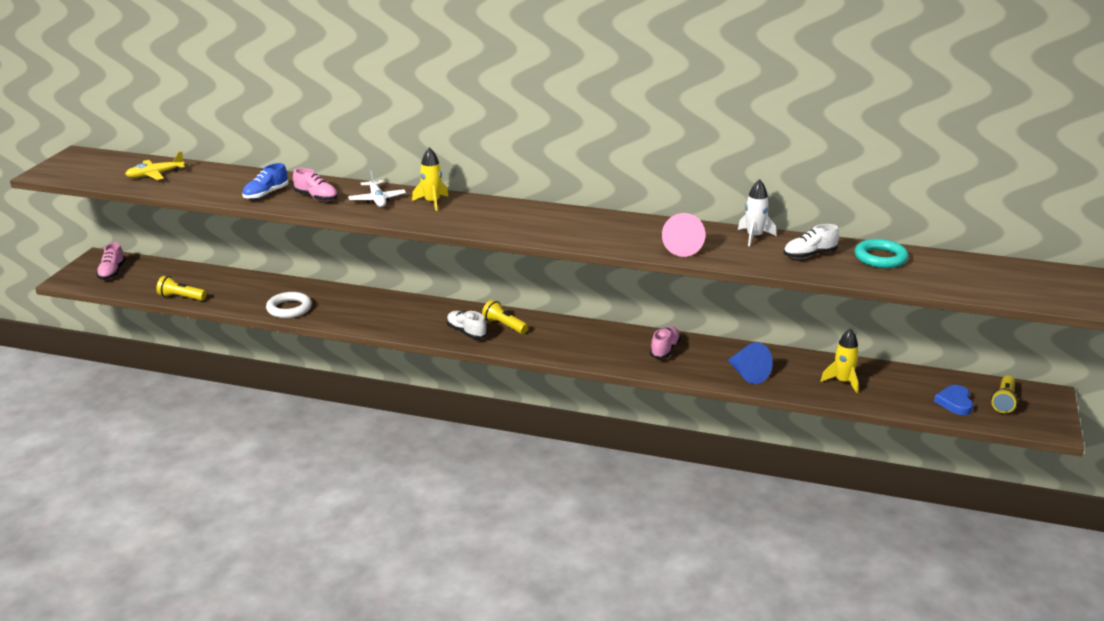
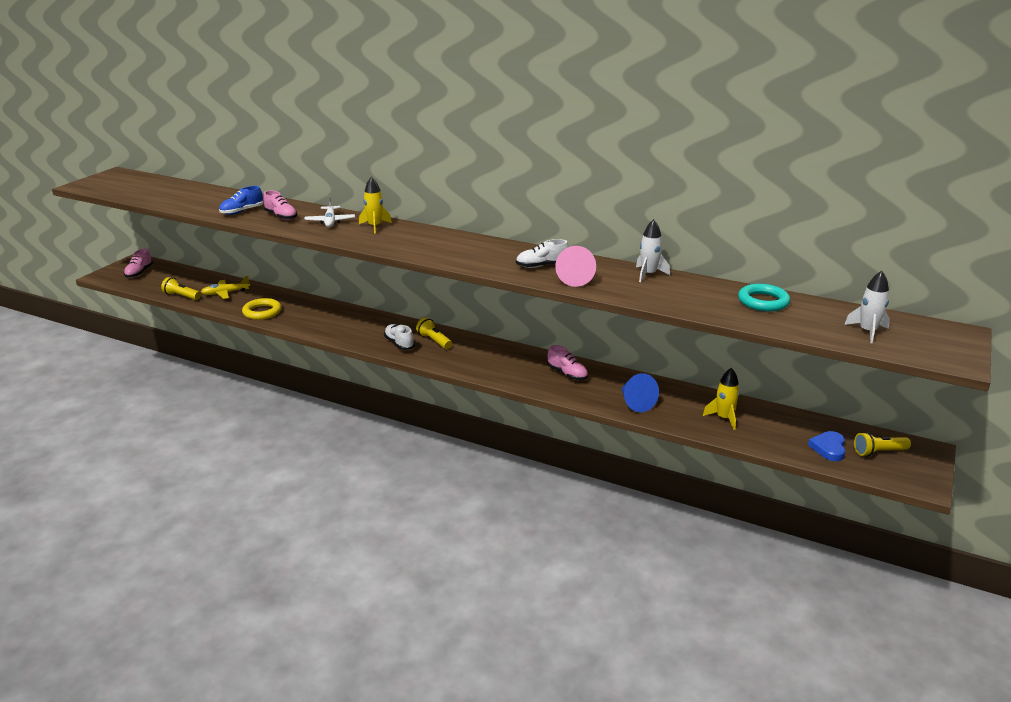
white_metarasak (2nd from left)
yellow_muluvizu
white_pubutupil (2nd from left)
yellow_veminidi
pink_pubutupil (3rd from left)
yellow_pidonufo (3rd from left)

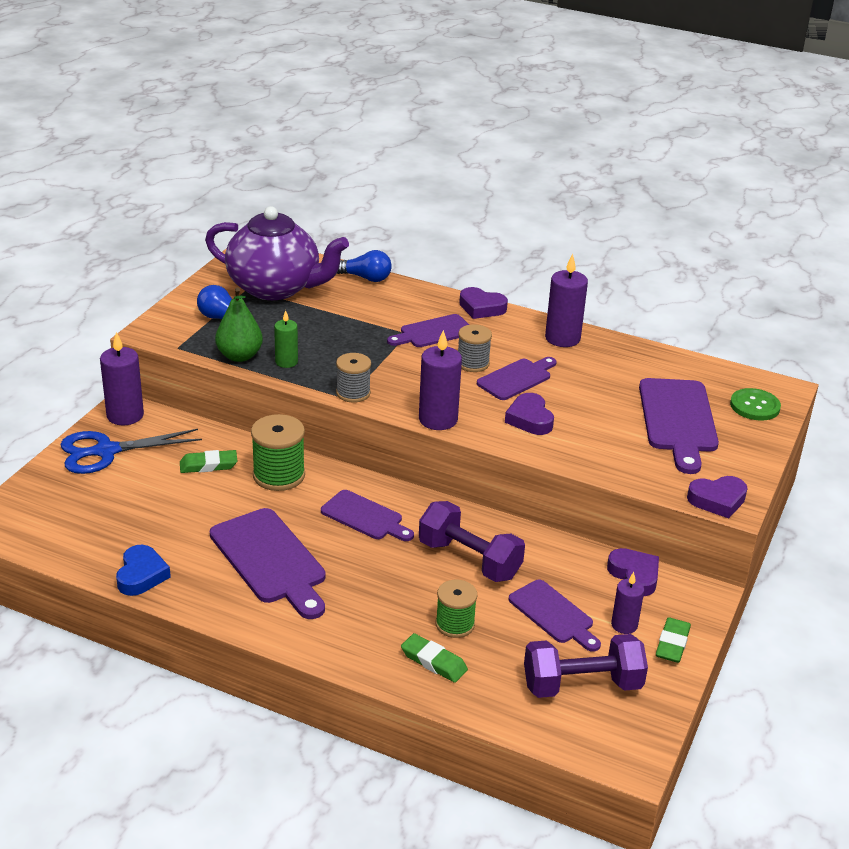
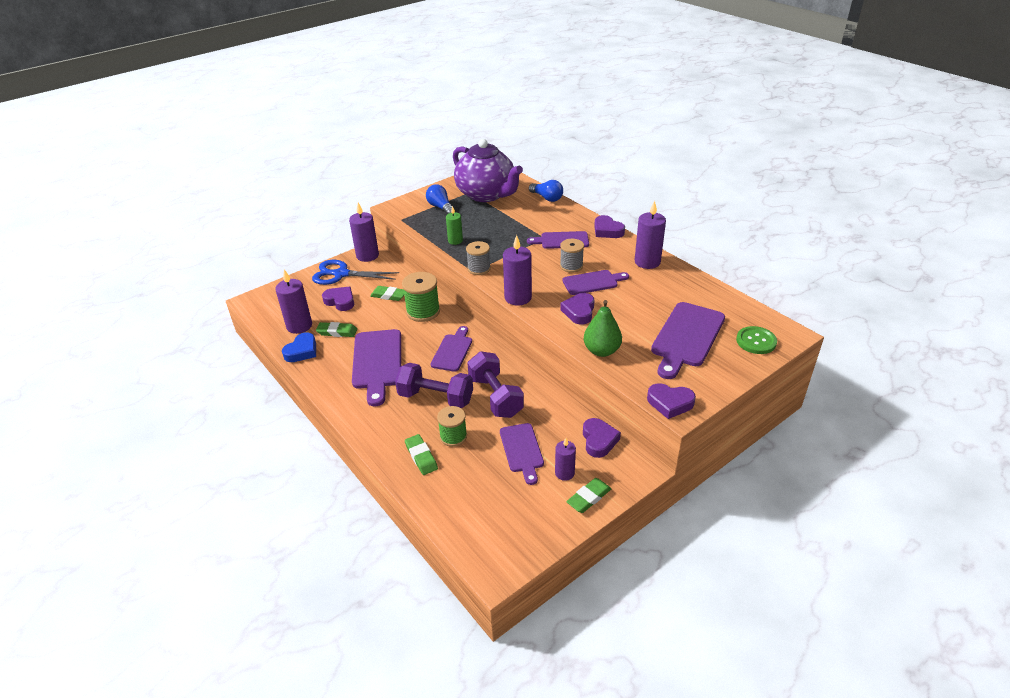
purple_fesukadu (1st from left)
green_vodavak (1st from left)
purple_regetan (1st from left)
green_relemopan
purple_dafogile (1st from left)
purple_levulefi (2nd from left)

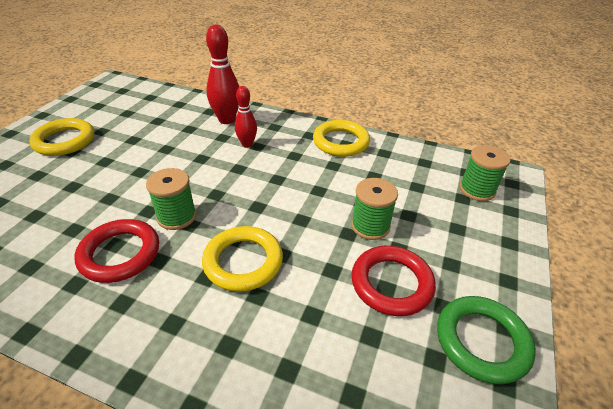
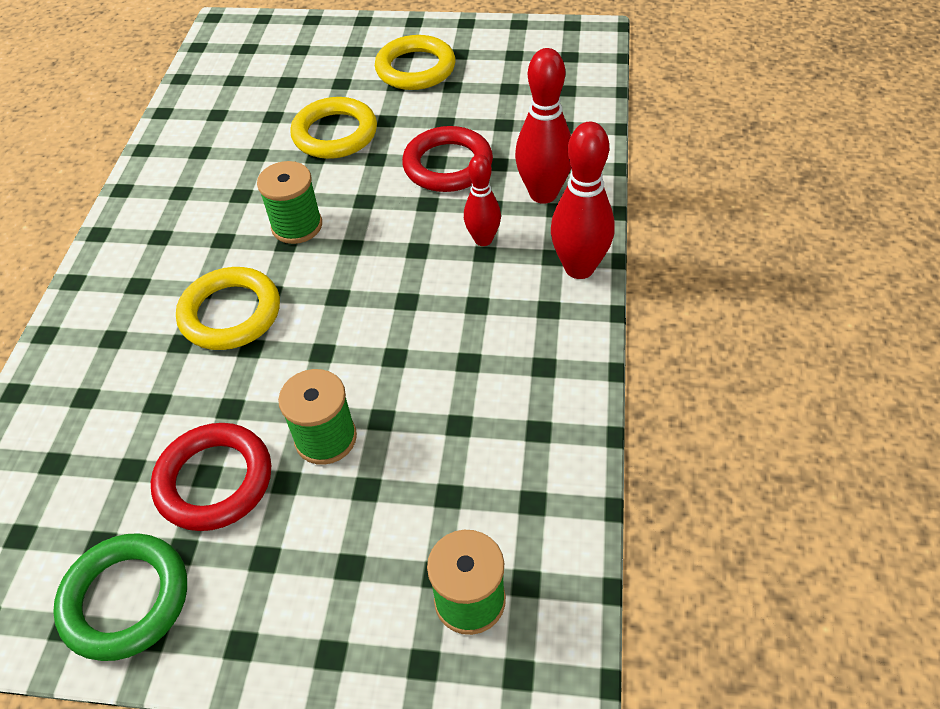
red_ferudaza (3rd from left)
red_veminidi (2nd from left)
yellow_veminidi (2nd from left)

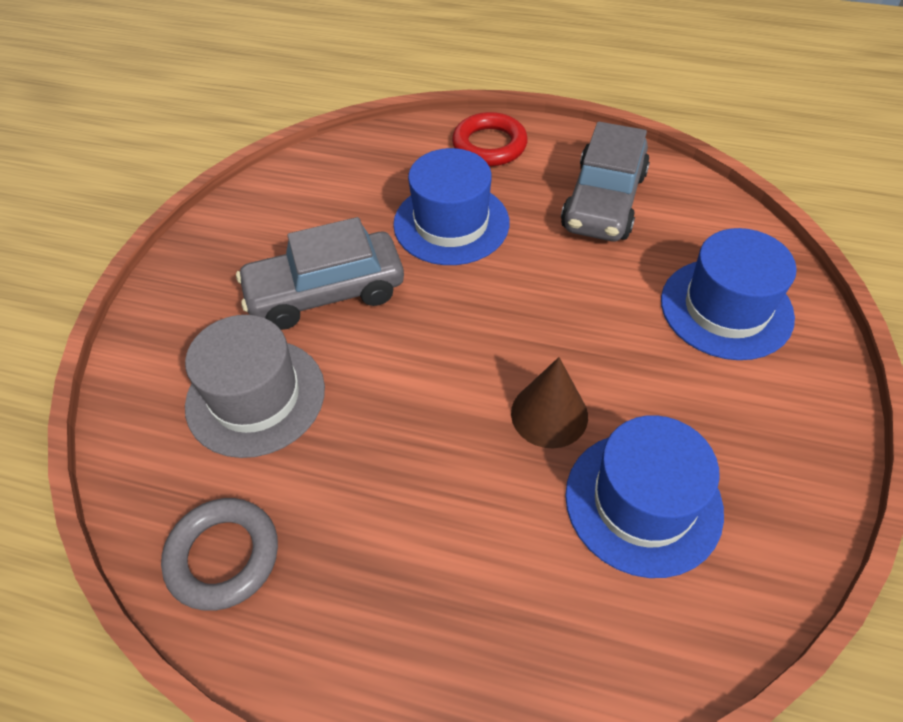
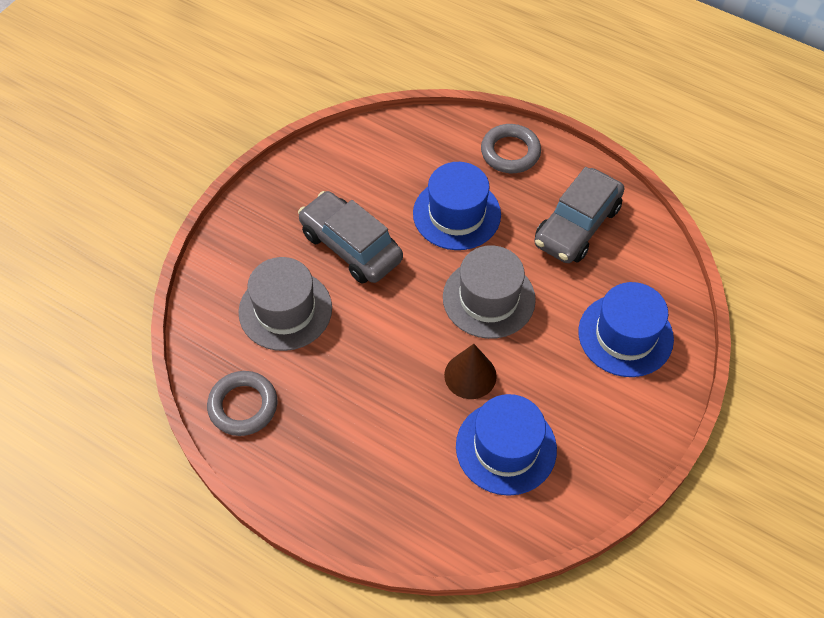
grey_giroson (2nd from left)
grey_veminidi (2nd from left)
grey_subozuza (1st from left)

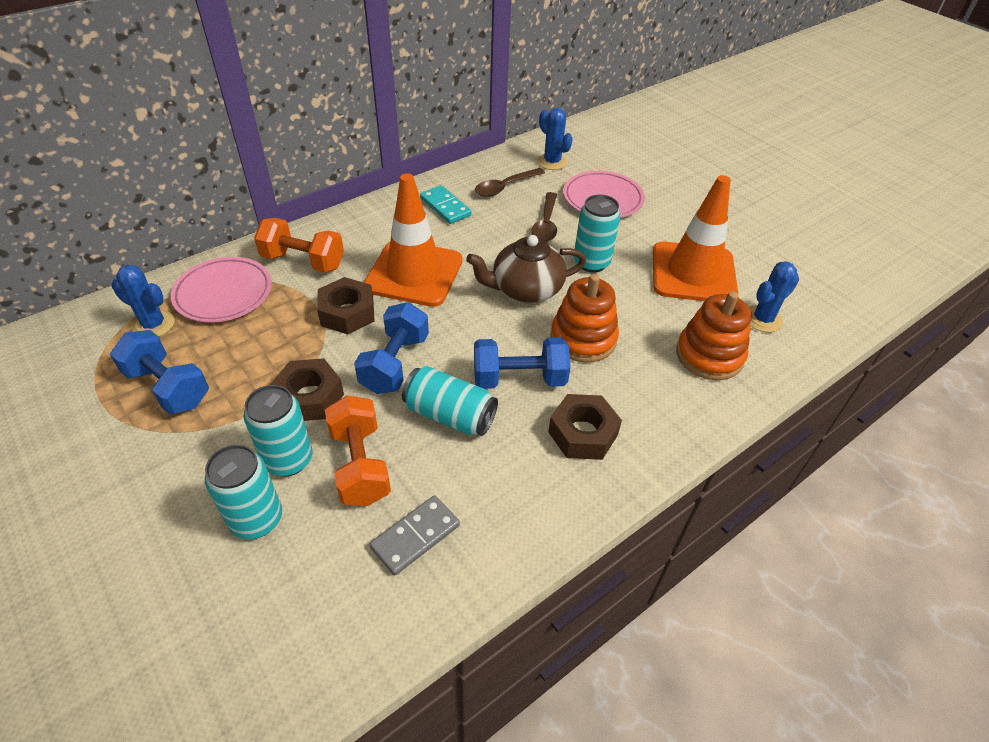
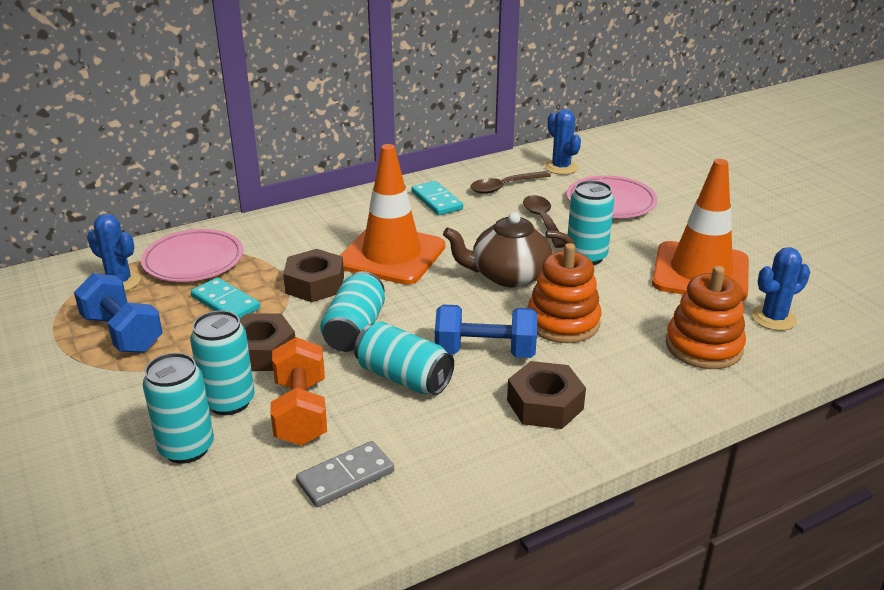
orange_dafogile (1st from left in the first image)
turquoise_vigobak (1st from left)
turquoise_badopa (3rd from left)
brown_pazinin (2nd from left)

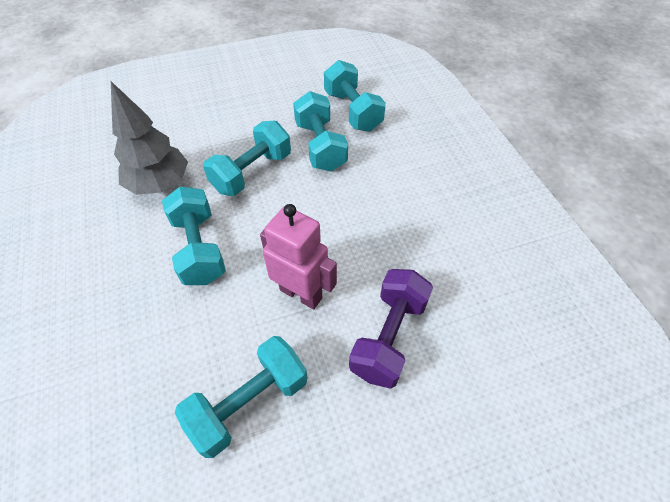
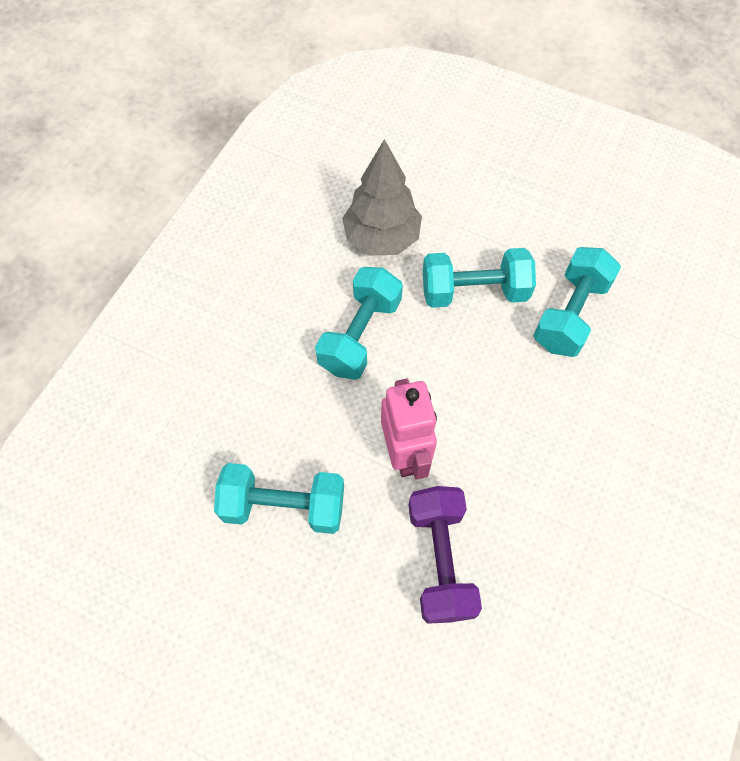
turquoise_dafogile (5th from left in the first image)
purple_dafogile

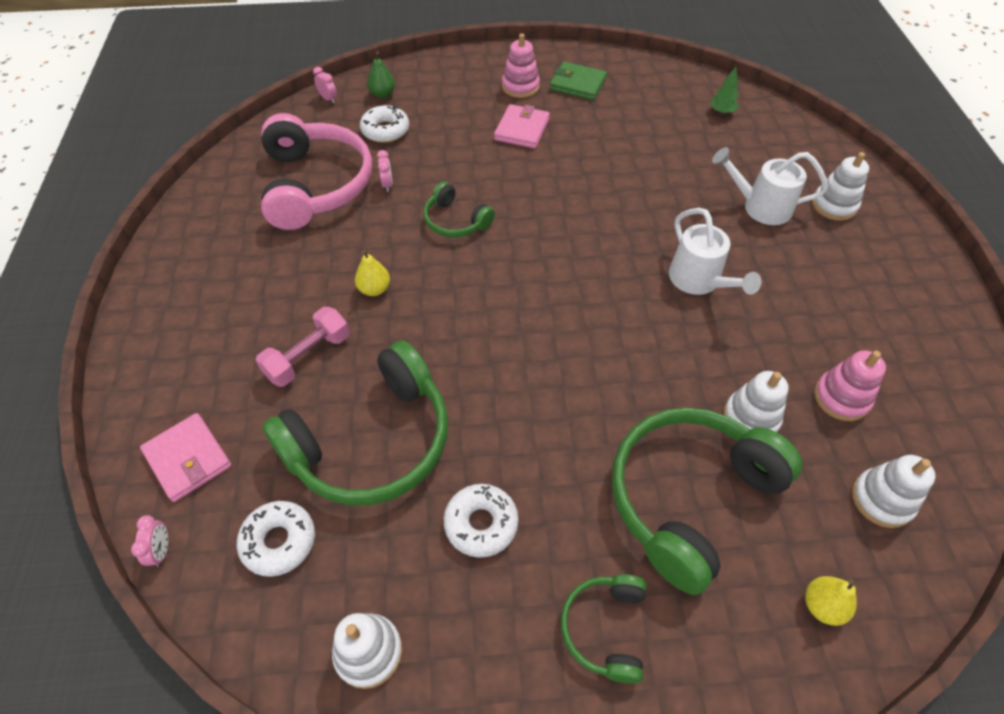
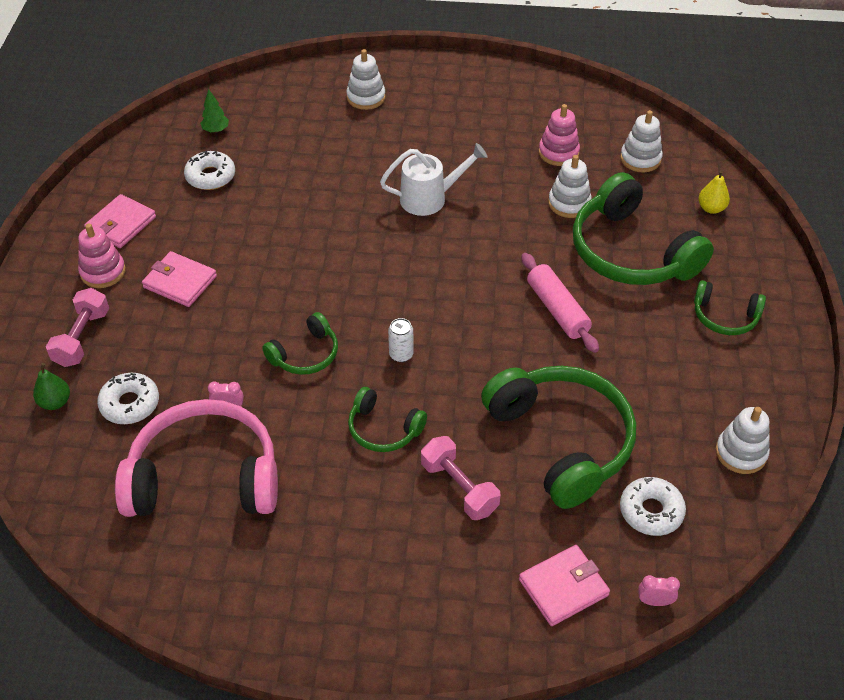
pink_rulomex (2nd from left in the first image)
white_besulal (2nd from left in the first image)
pink_dafogile (1st from left)
white_badopa
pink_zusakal
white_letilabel (2nd from left)
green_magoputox (2nd from left)
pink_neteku (1st from left)

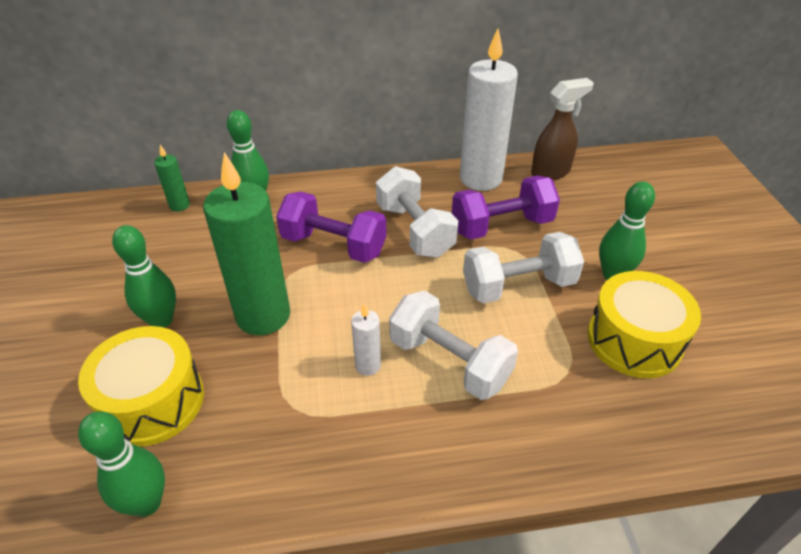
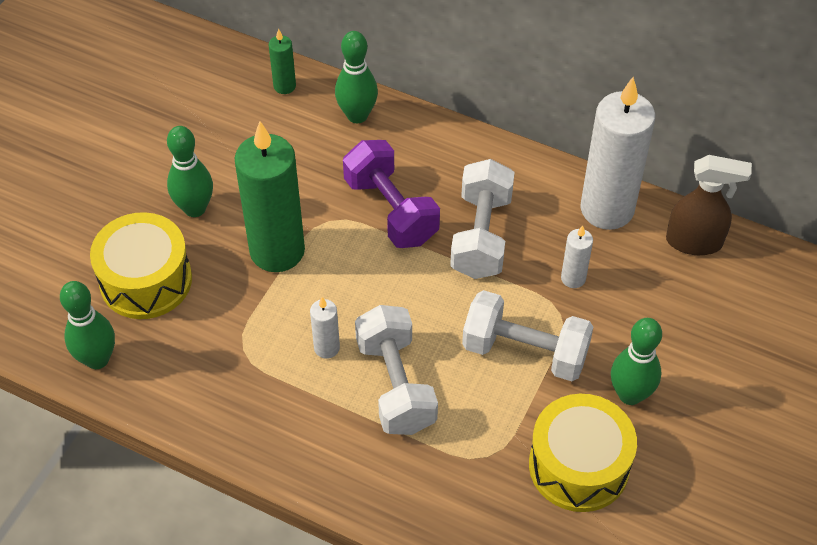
white_fesukadu (2nd from left)

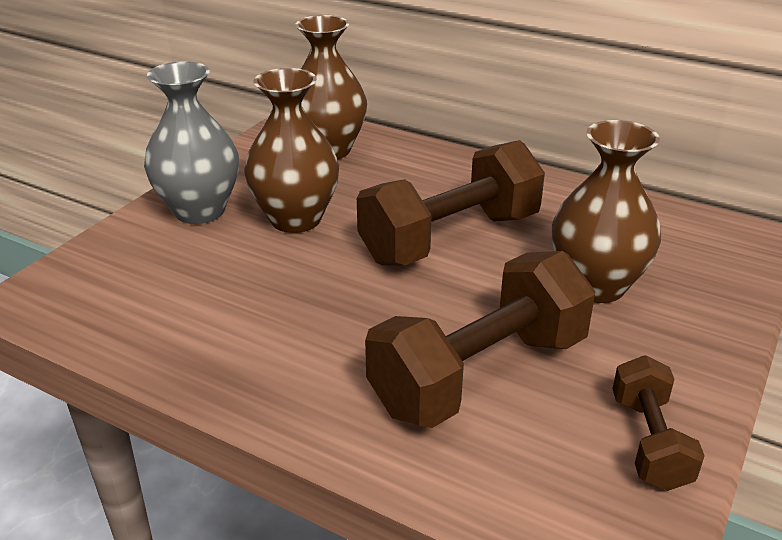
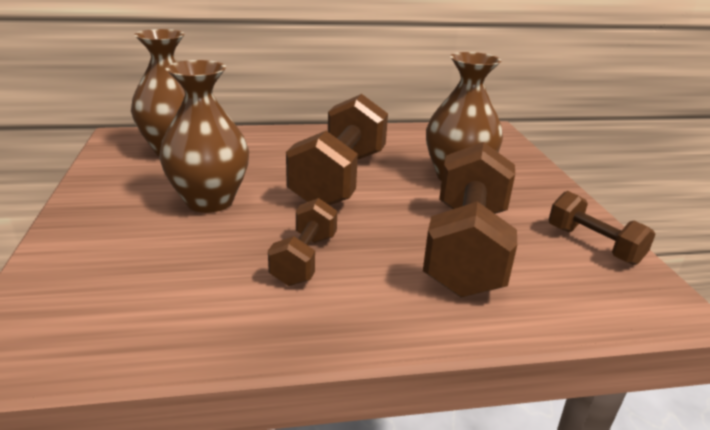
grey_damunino
brown_dafogile (1st from left)

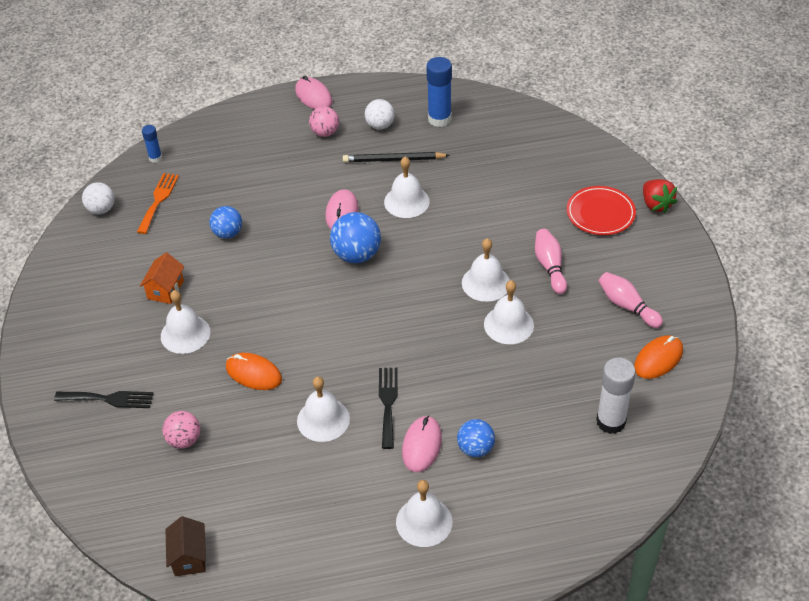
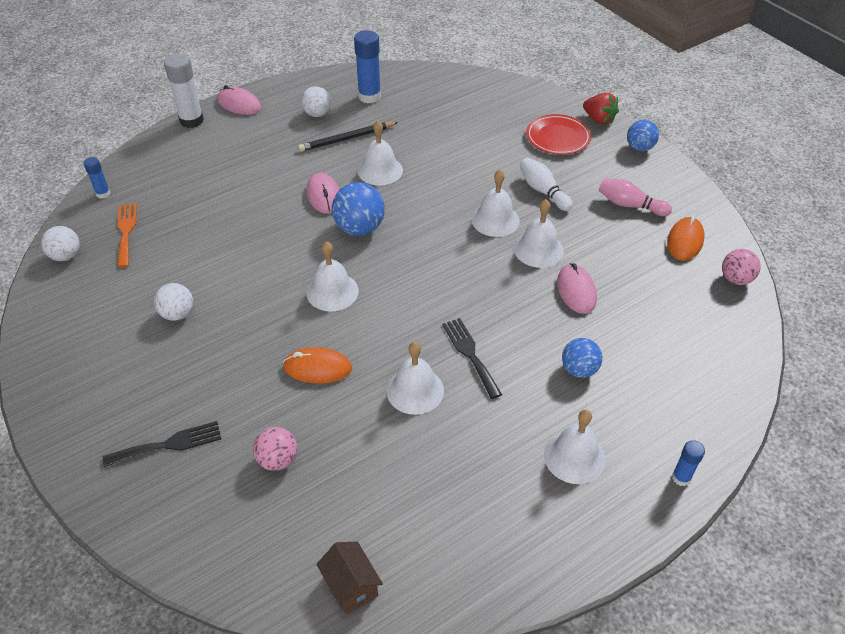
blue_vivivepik (3rd from left)
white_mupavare (1st from left)
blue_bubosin (3rd from left)
pink_bubosin (2nd from left)
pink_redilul (3rd from left)
white_vivivepik
white_bubosin (2nd from left)
white_ferudaza

